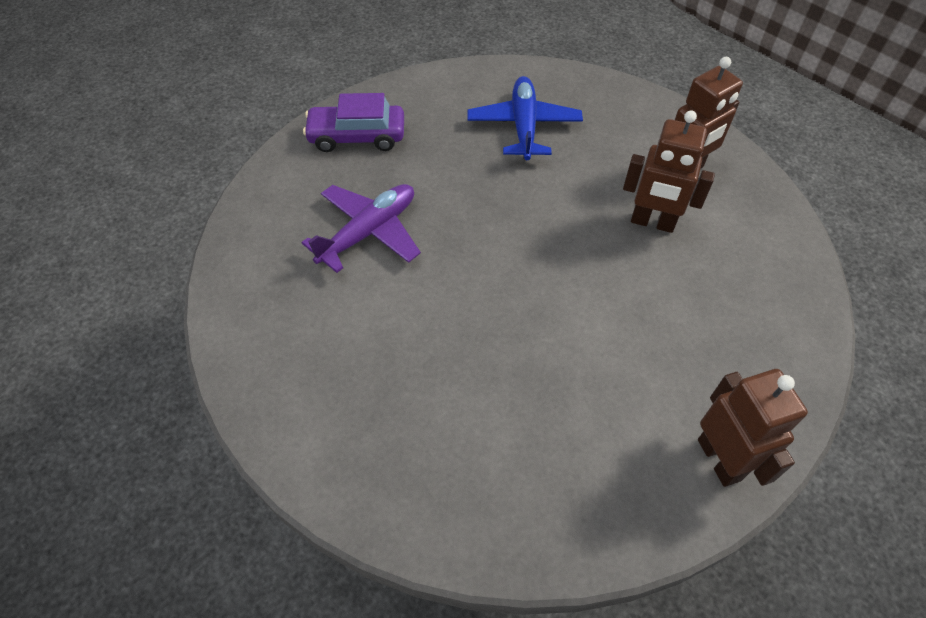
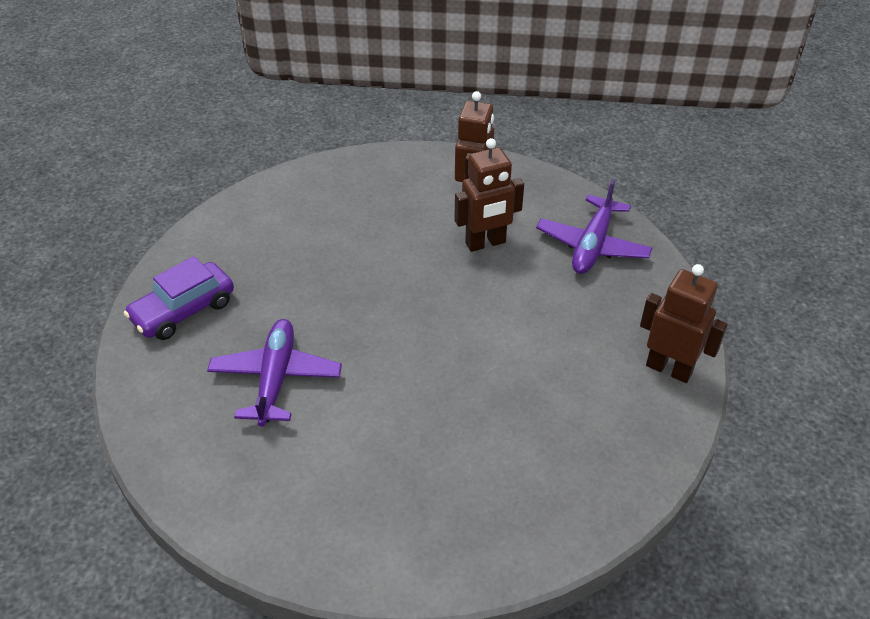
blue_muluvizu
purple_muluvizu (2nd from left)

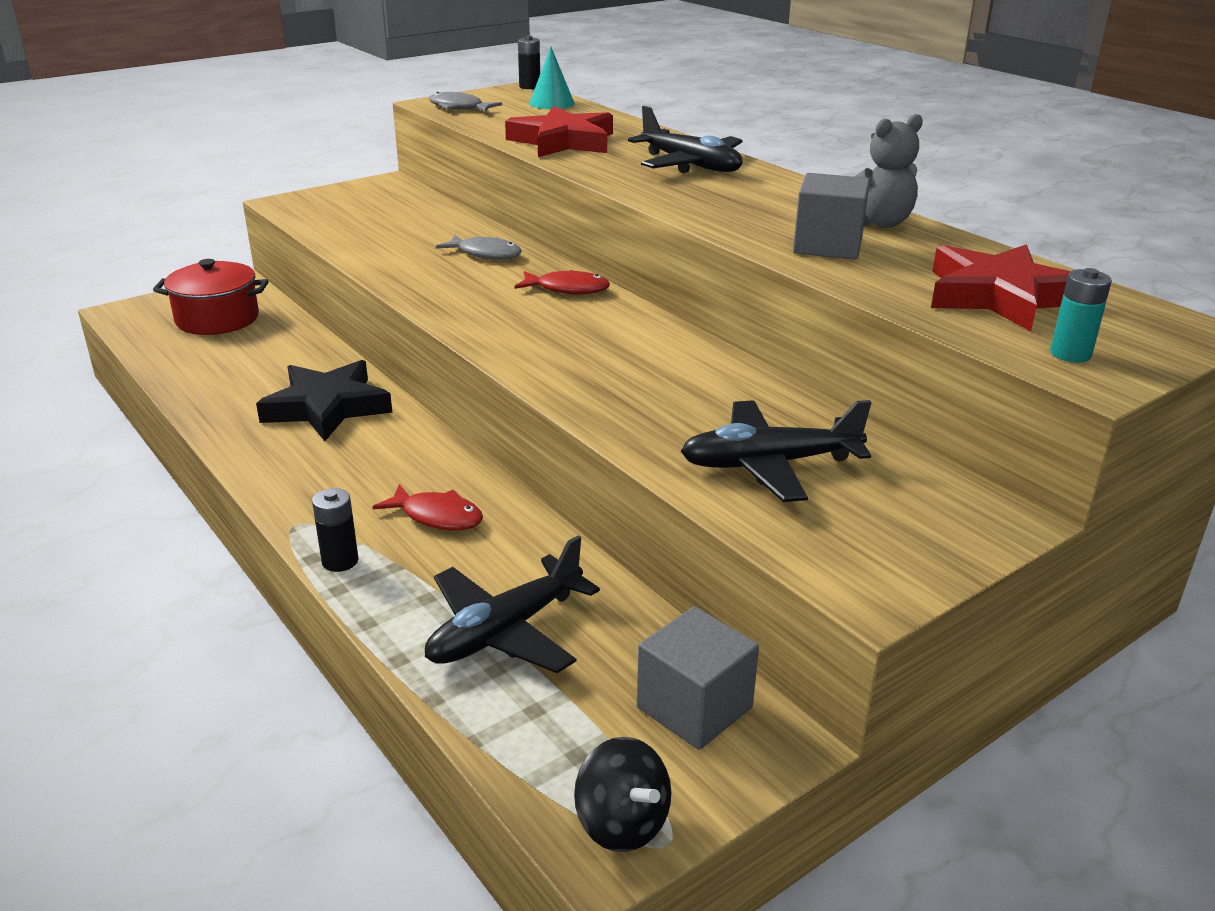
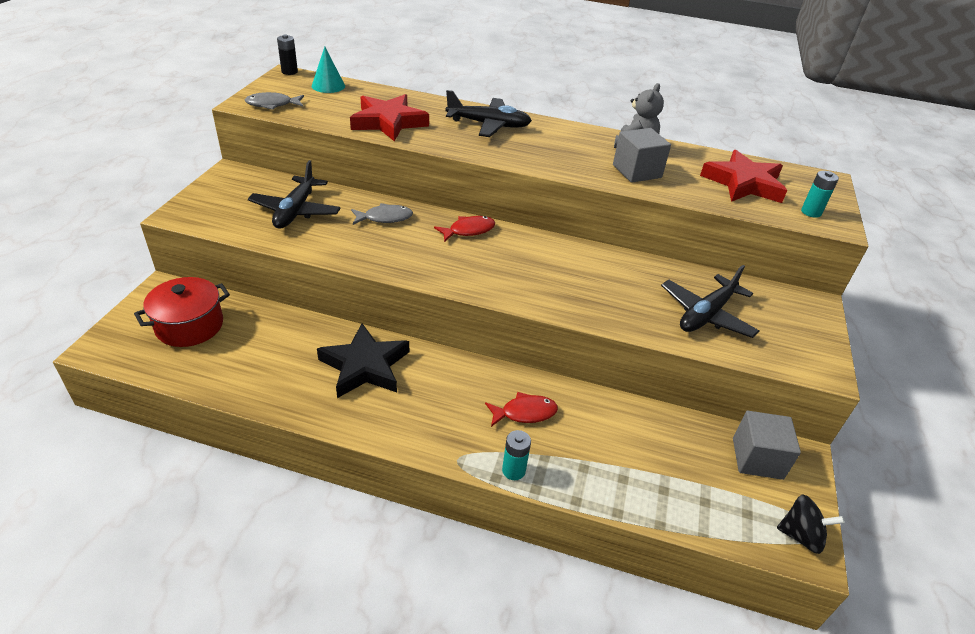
black_muluvizu (1st from left)
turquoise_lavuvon (1st from left)

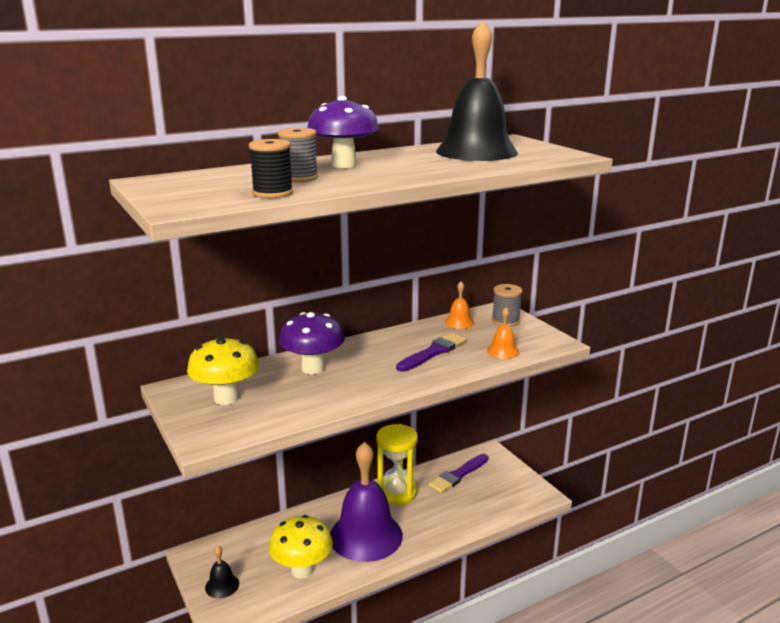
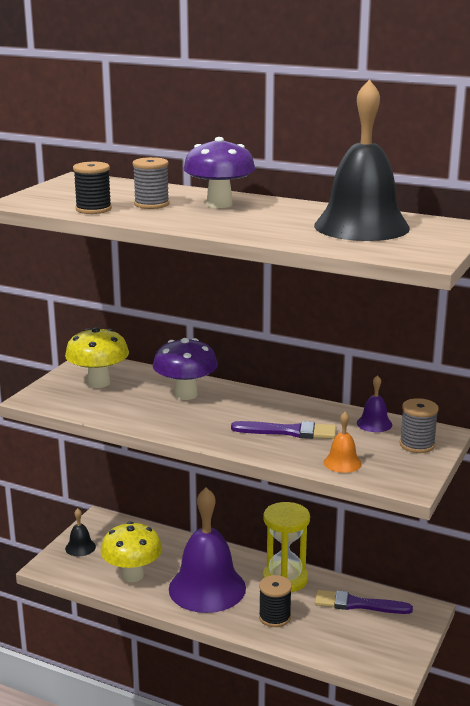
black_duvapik (2nd from left)
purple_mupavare (2nd from left)

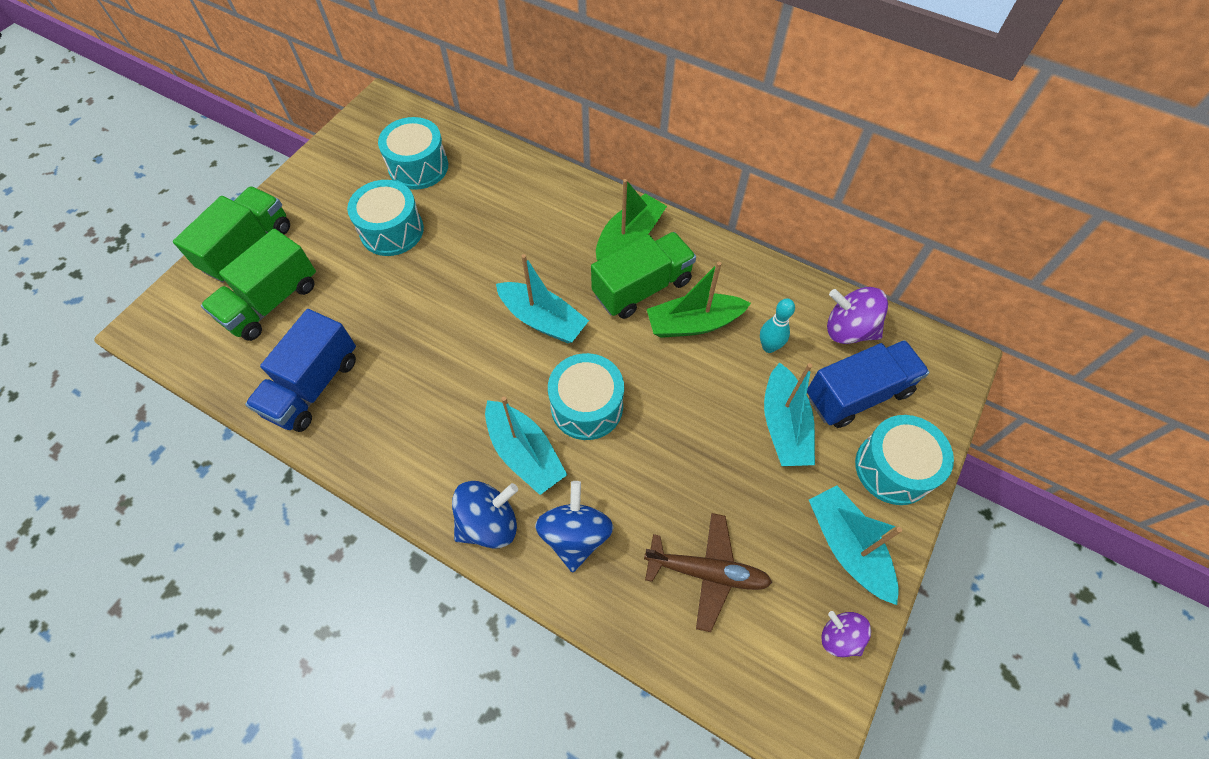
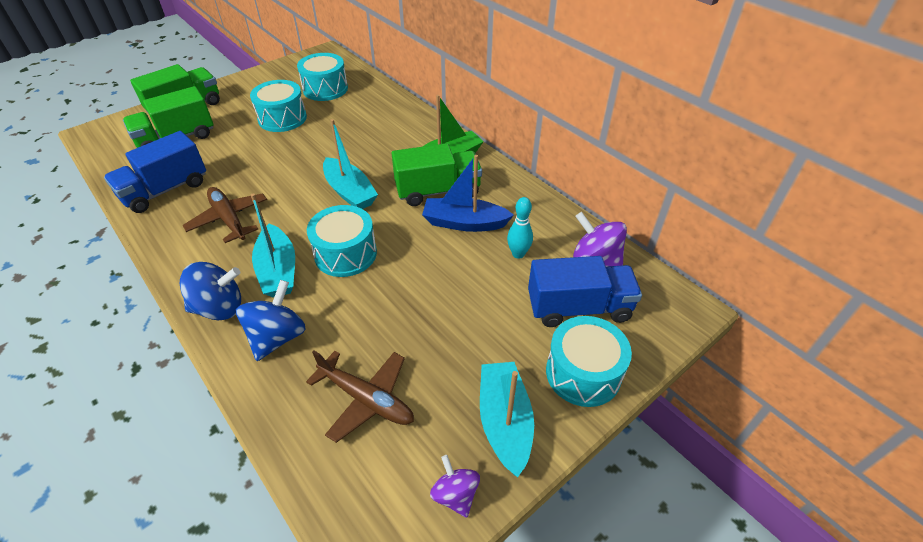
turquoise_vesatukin (3rd from left in the first image)
brown_muluvizu (1st from left)
blue_vesatukin

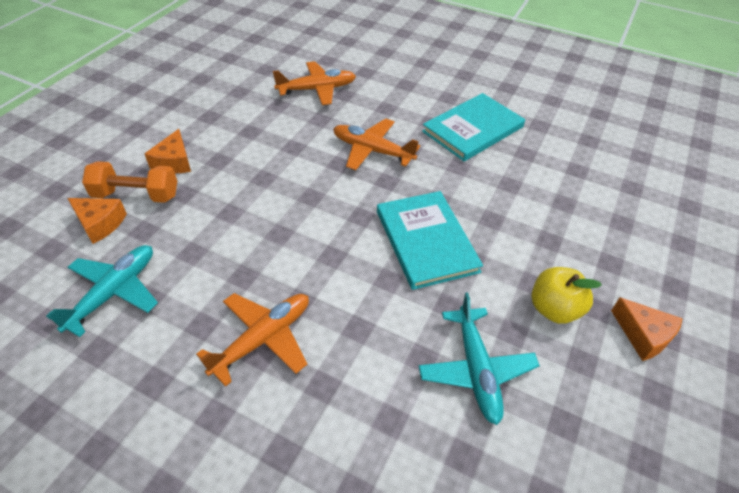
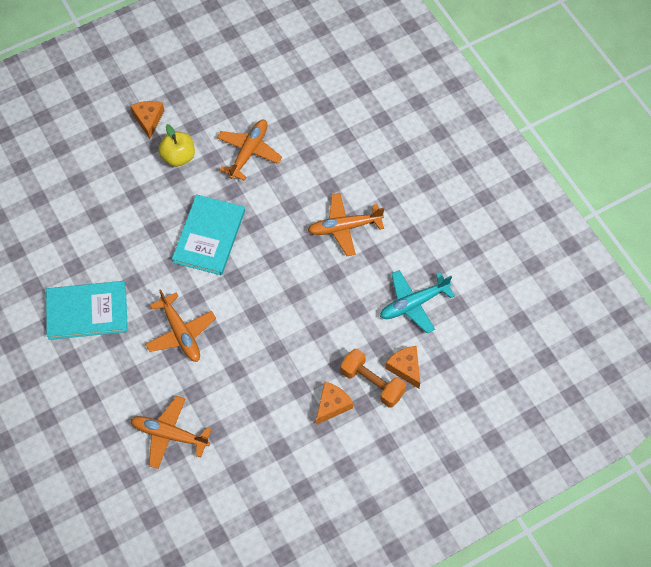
orange_muluvizu (3rd from left)

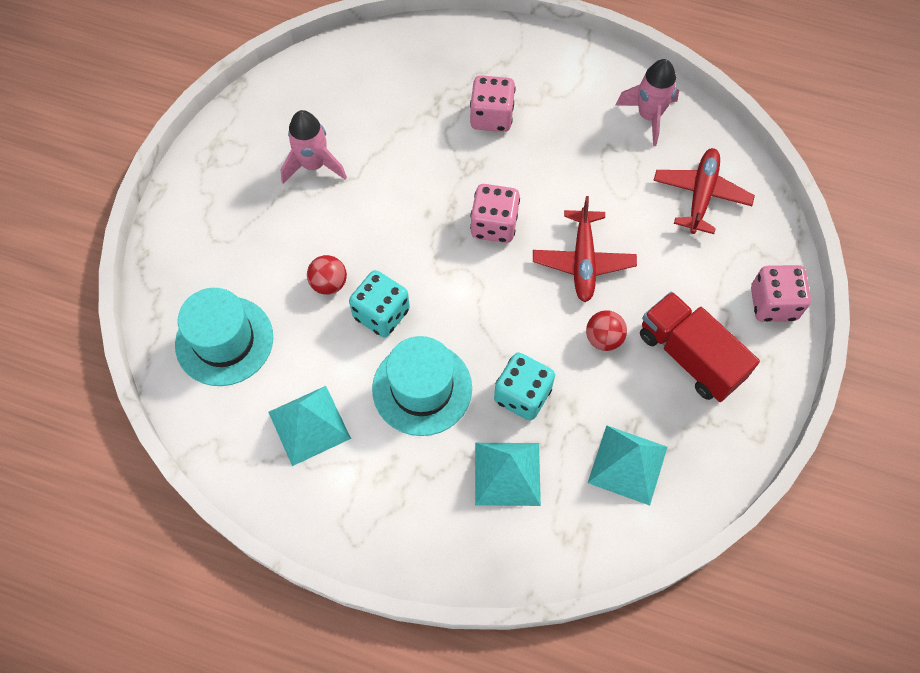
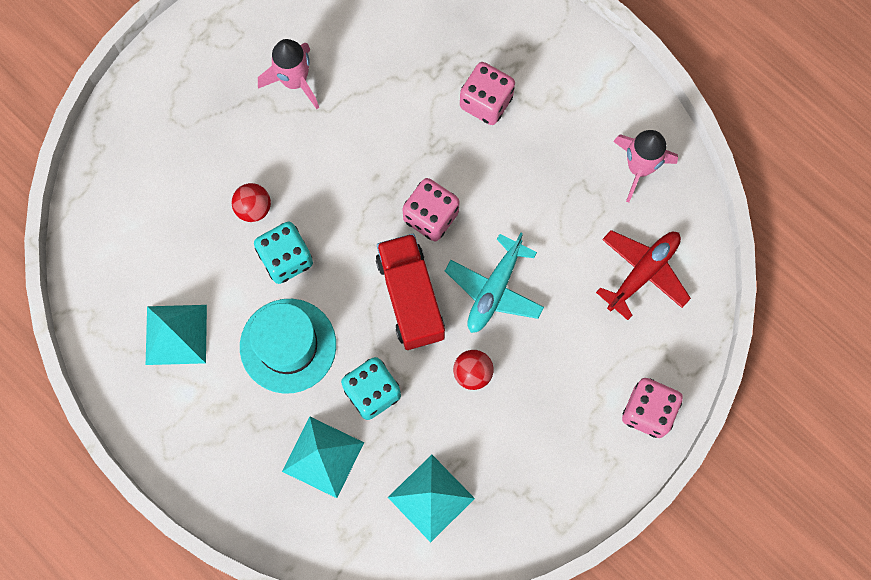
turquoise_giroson (1st from left in the first image)
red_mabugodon
turquoise_muluvizu

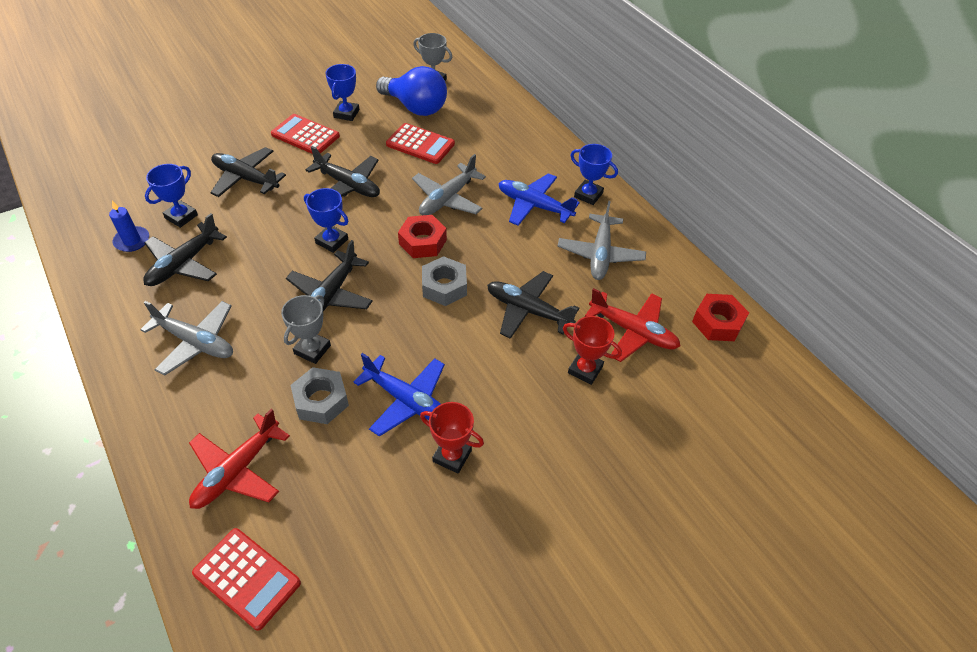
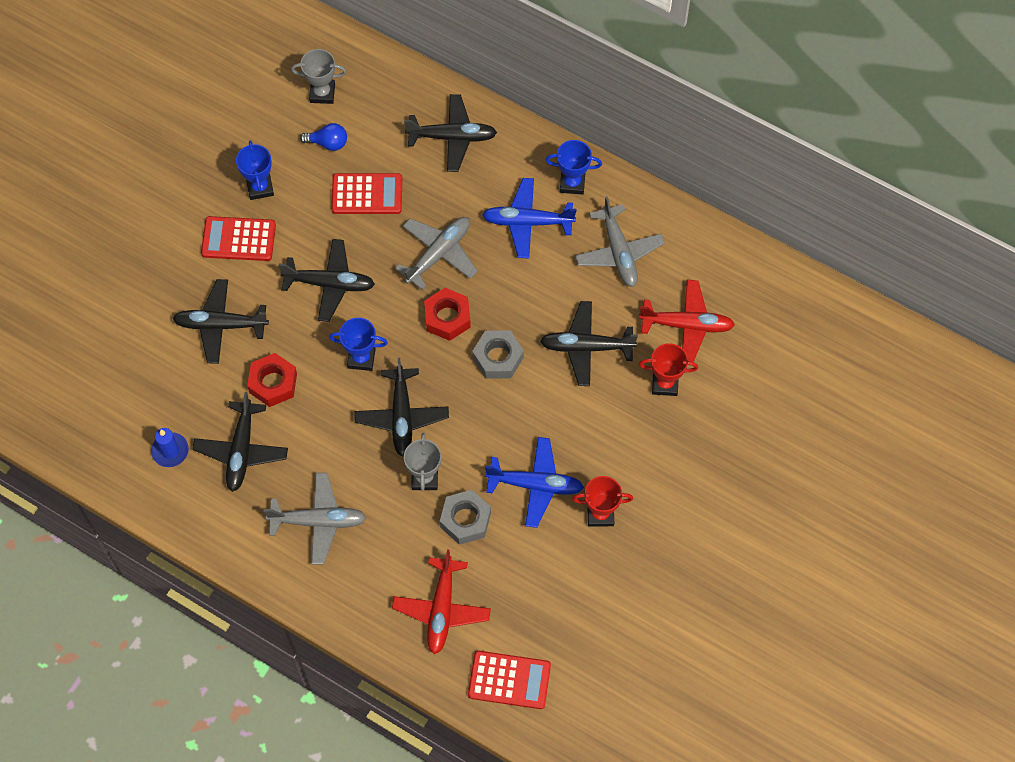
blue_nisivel (1st from left in the first image)
black_muluvizu (5th from left)
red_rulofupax (1st from left)
grey_muluvizu (2nd from left)
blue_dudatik

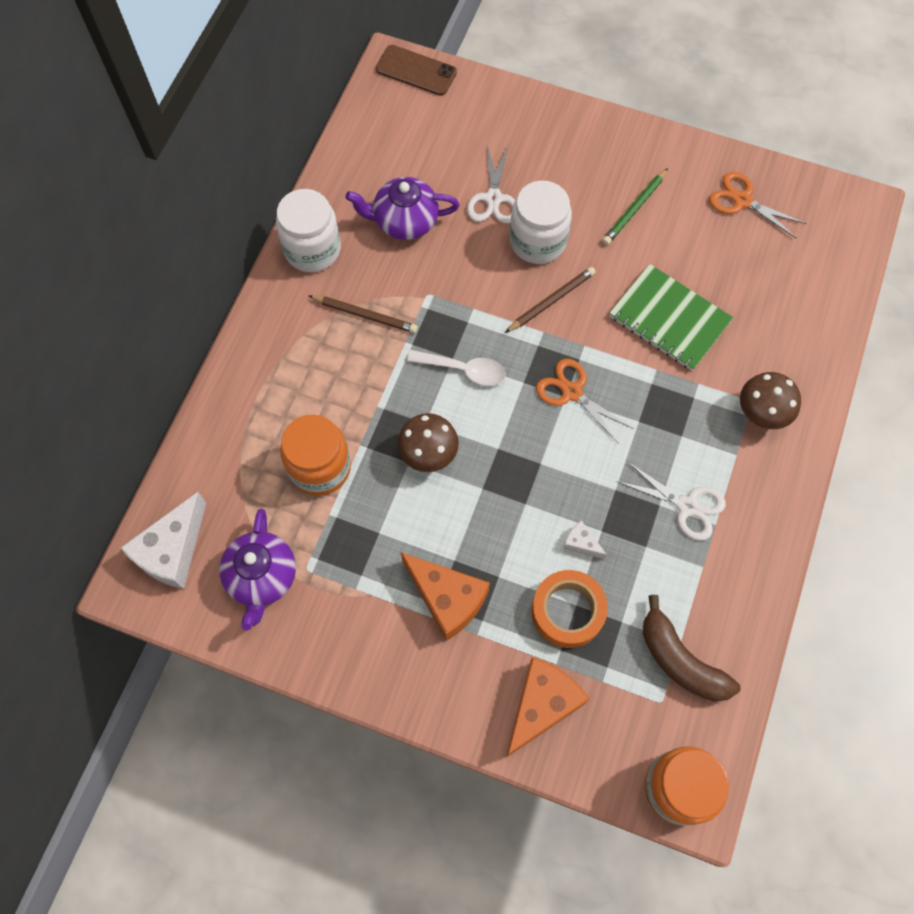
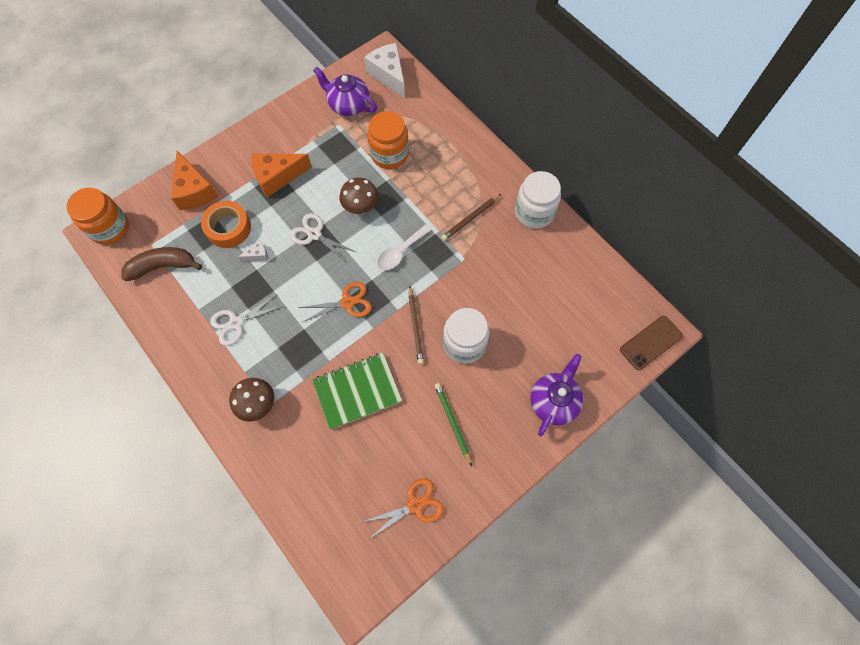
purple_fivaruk (2nd from left)
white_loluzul (2nd from left)

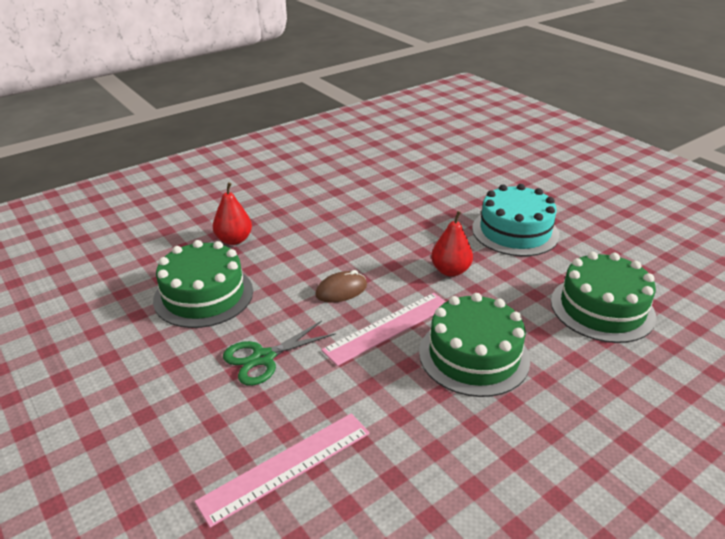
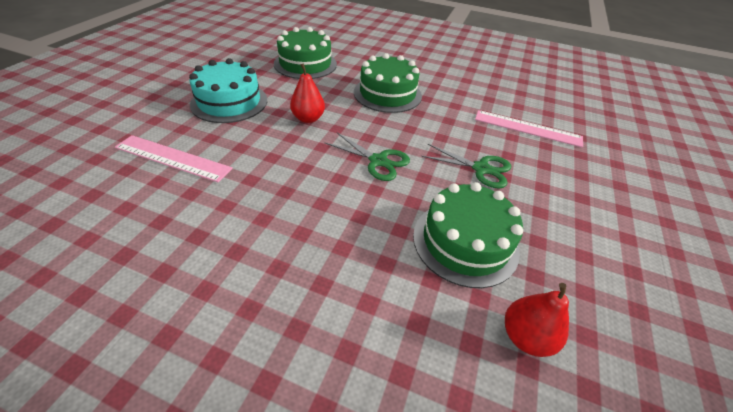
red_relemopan (2nd from left)
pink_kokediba (1st from left)
green_loluzul (1st from left)

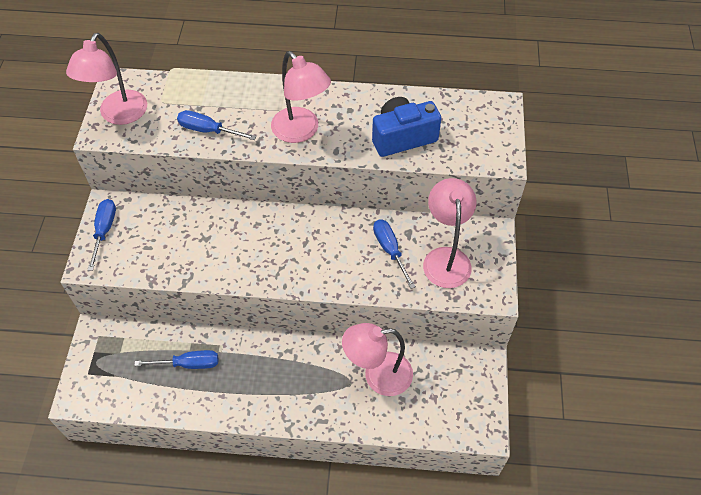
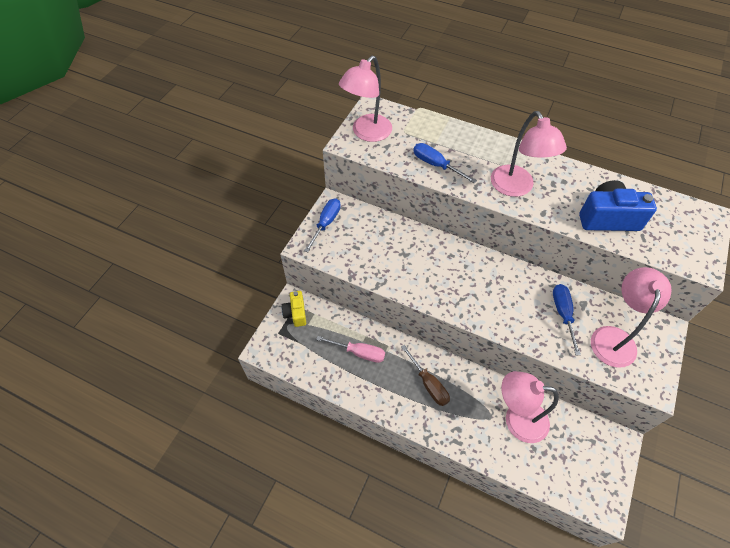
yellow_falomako
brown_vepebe
pink_vepebe

